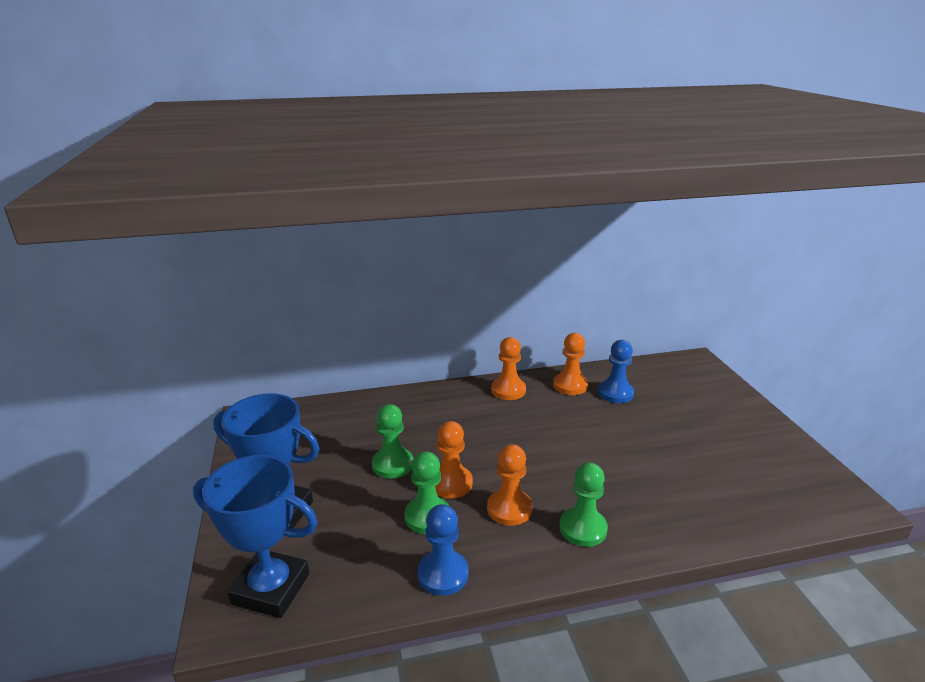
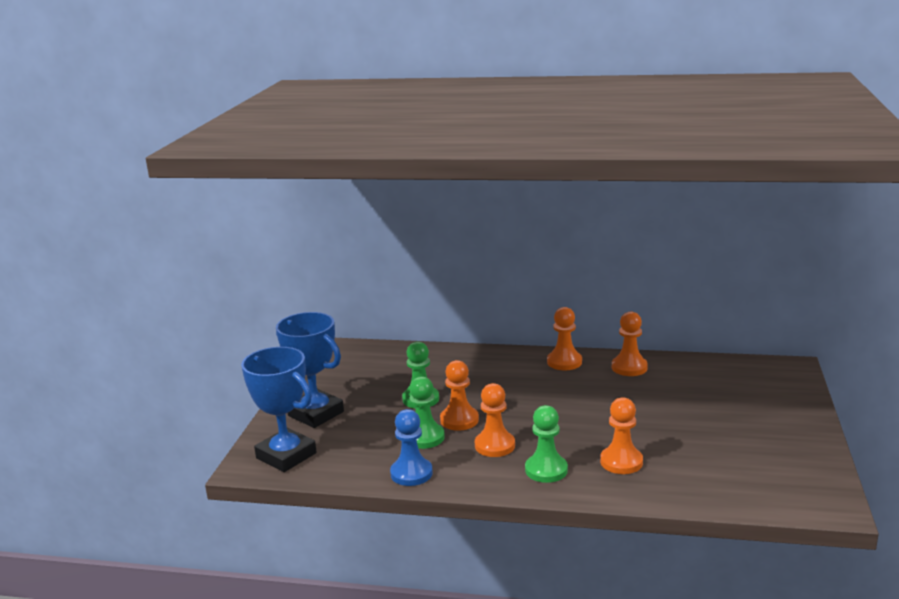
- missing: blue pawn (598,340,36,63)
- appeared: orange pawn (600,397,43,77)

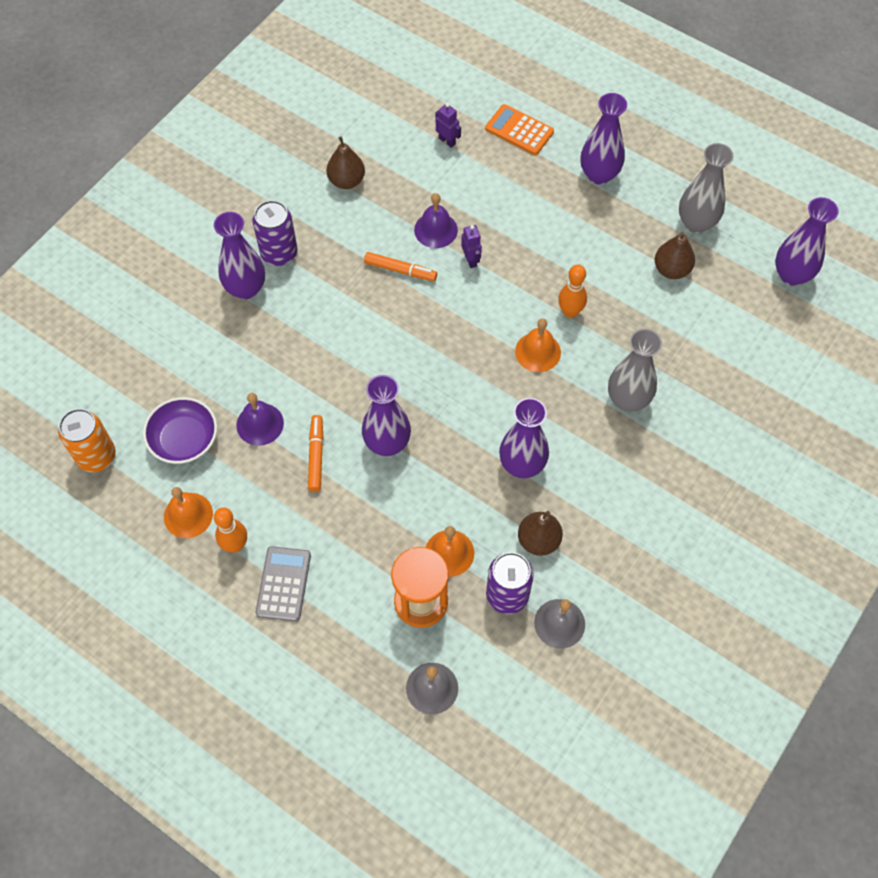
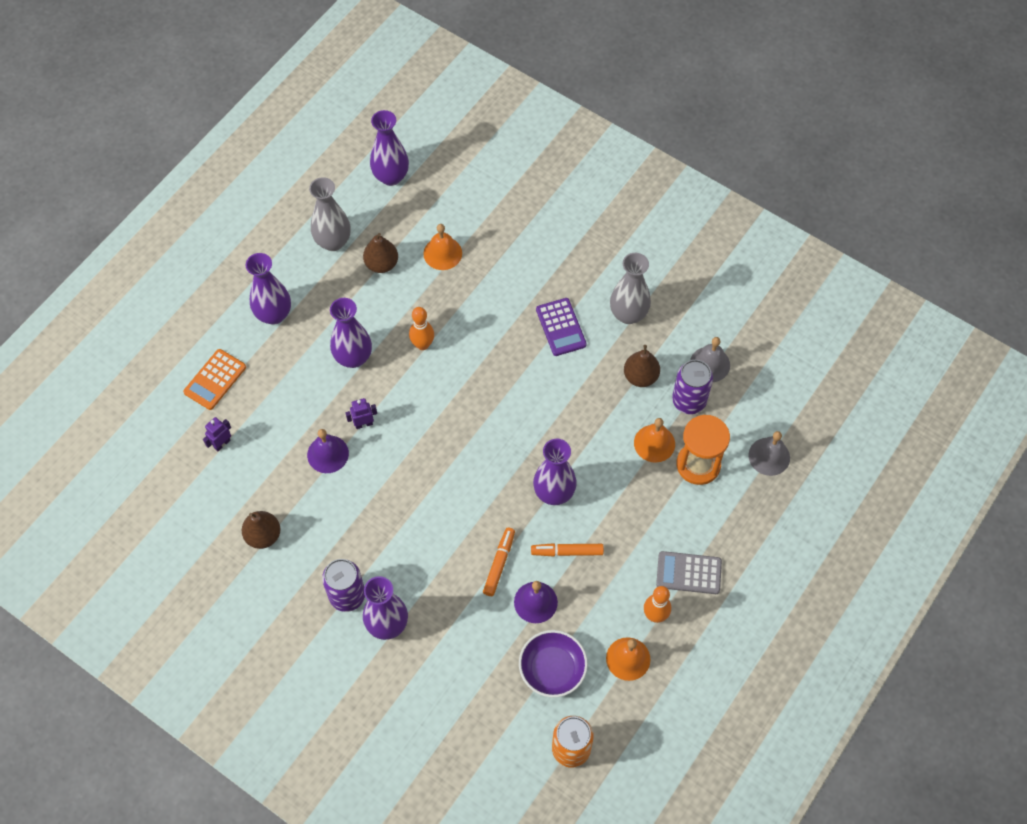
- appeared: purple calculator (536,298,51,58)
- relocated: orange marker (364,252,73,29) to (483,528,32,68)
- relocated: purple vase (499,398,50,80) to (330,298,42,70)
- relocated: orange bell (515,318,46,54) to (423,224,39,46)
- relocated: grey vase (608,329,54,83) to (610,253,41,71)

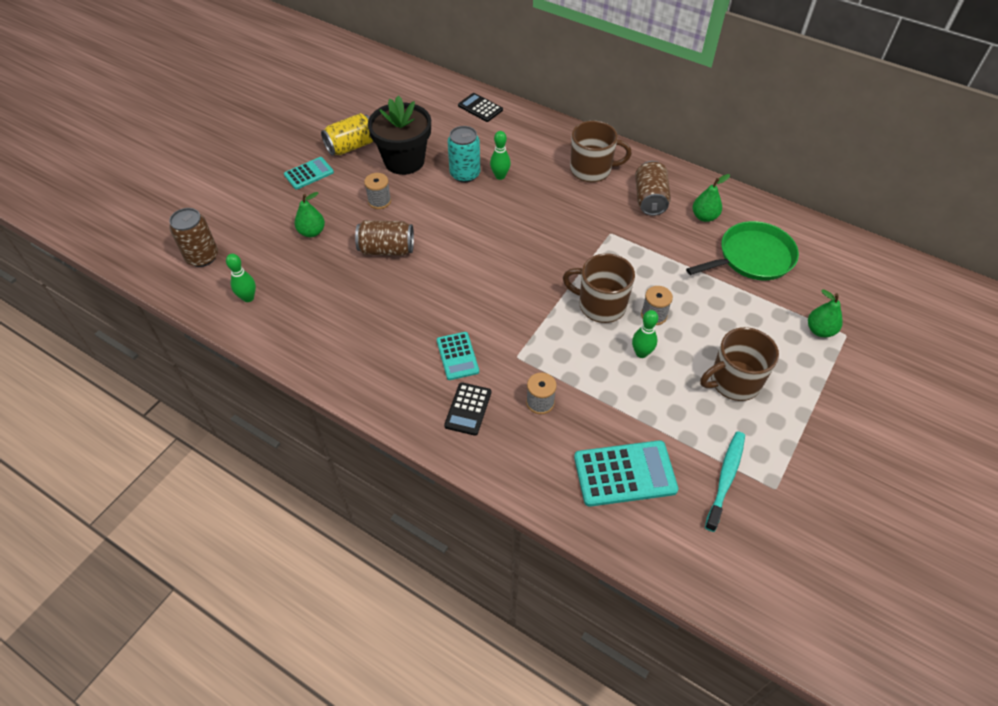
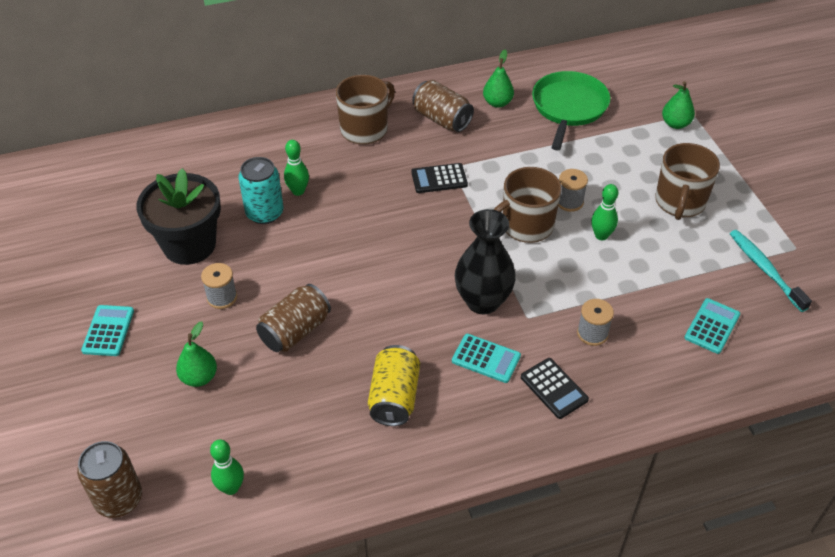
- appeared: black vase (455,209,61,105)
- relocated: yellow can (321,113,52,43) to (368,345,52,81)
- relocated: black calculator (458,93,45,29) to (411,163,57,30)
- size: turquoise calculator (574,440,104,67) = (684,298,56,56) x0.62

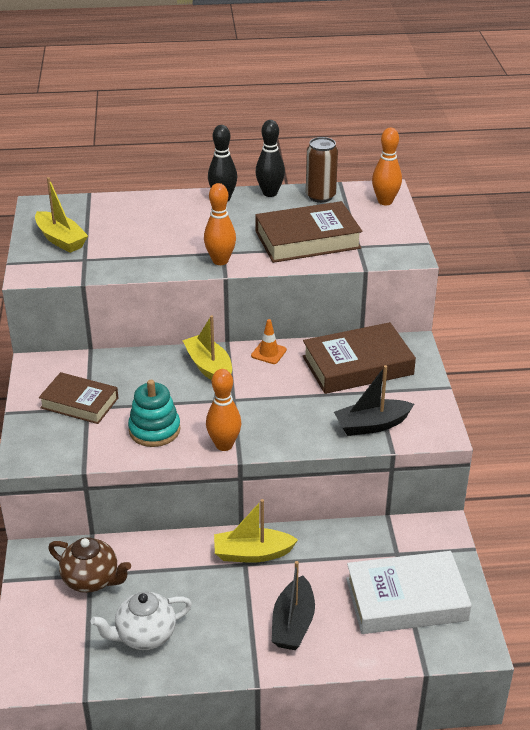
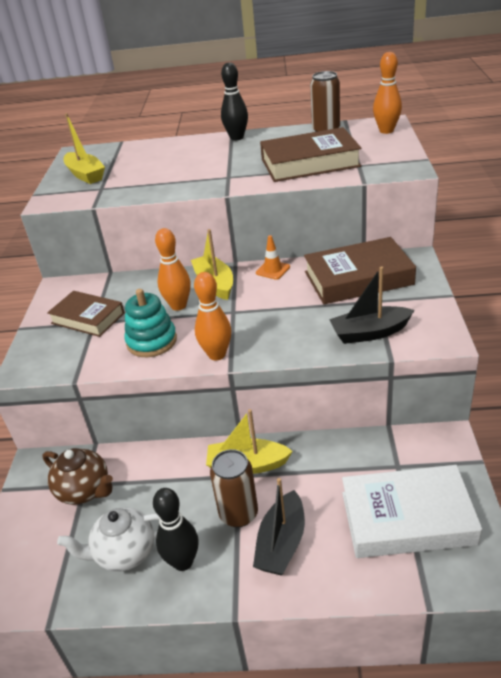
- appeared: brown can (210,449,48,78)
- relocated: orange bowling pin (204,183,32,82) to (155,228,36,83)
- relocated: black bowling pin (255,120,30,77) to (153,488,46,83)

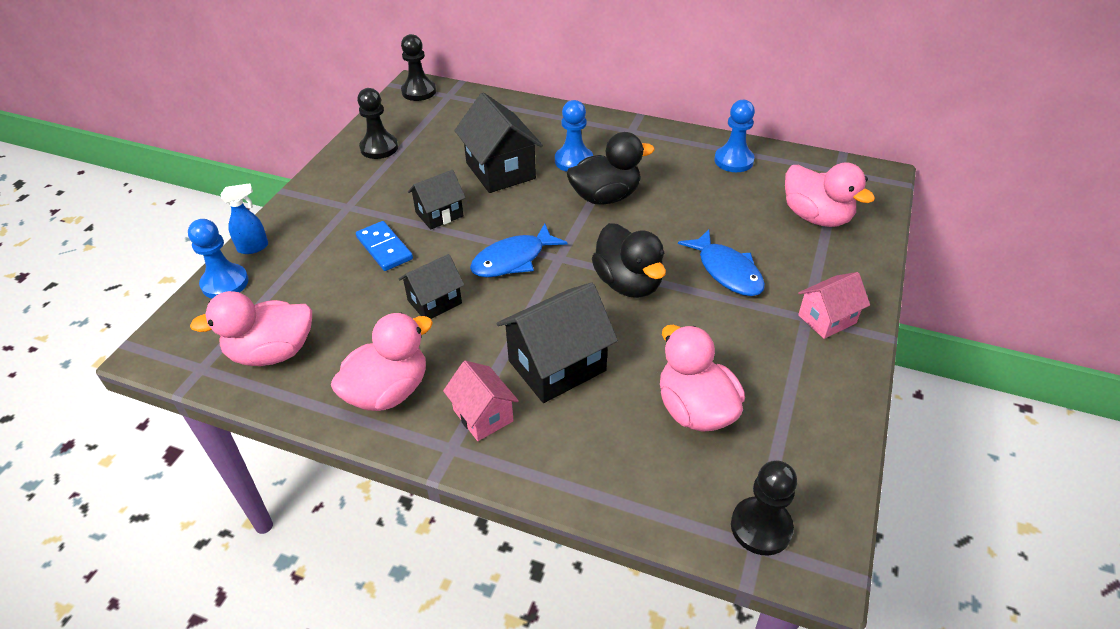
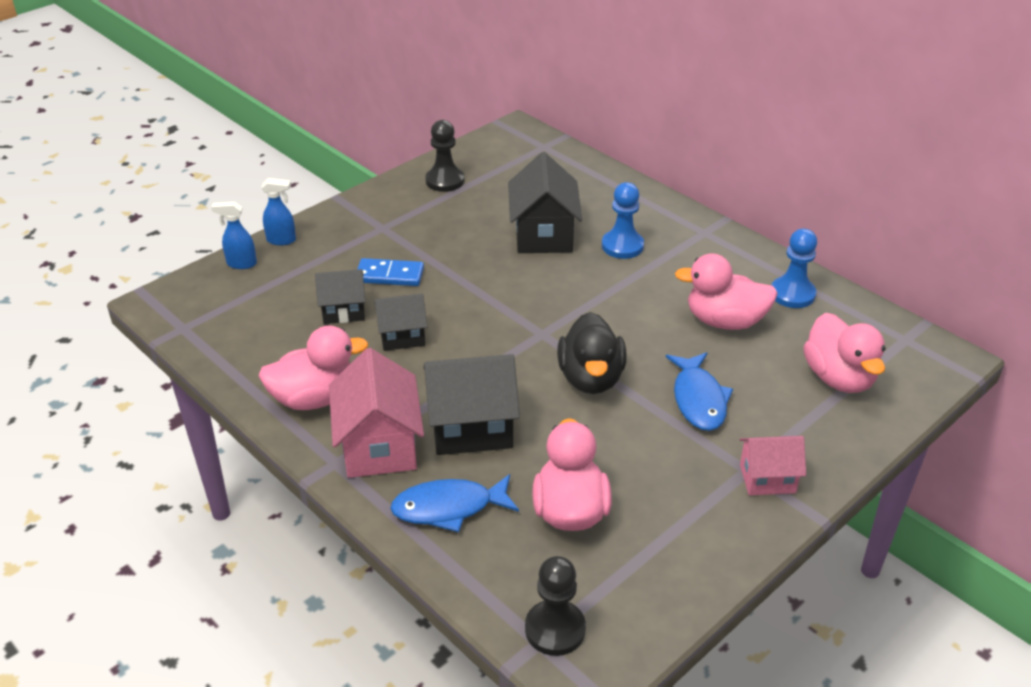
- missing: black pawn (401,34,35,67)
- missing: black duck (567,132,88,72)
- relocated: pink duck (190,291,122,75) to (675,253,103,77)
- relocated: black house (408,170,57,59) to (315,269,50,55)
- relocated: blue fish (470,223,98,54) to (390,474,129,58)
- exchanged: blue pawn (188,219,61,80) to blue spray bottle (211,202,46,67)
- spun: blue domino (356,221,57,50) = (357,258,67,28) 75 degrees counterclockwise
- size: pink house (443,361,76,80) = (329,348,95,130) x1.66

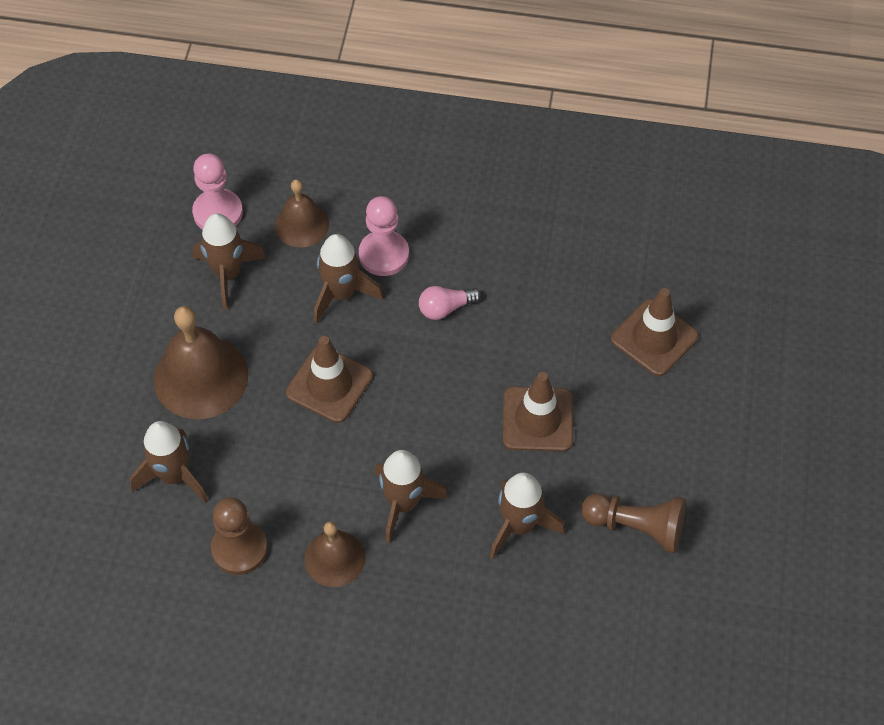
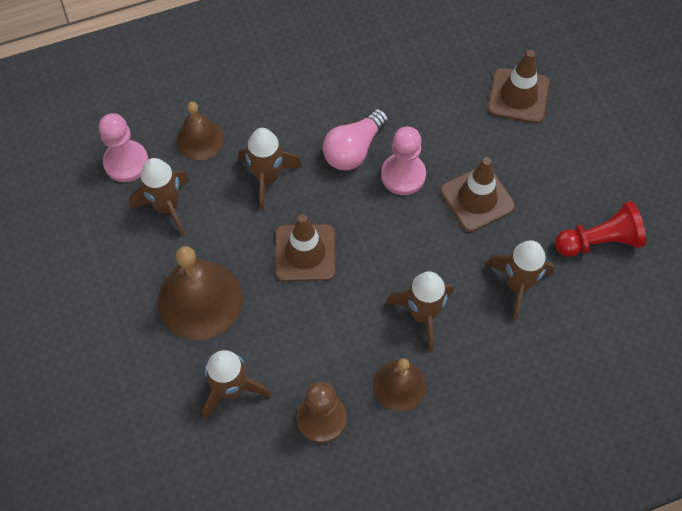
- relocated: pink pawn (359,196,50,80) to (381,127,45,68)
- colour: brown pawn (581,493,105,61) to red pawn (555,201,91,56)
- size: pink light bulb (419,286,62,34) = (323,109,66,61) x1.51

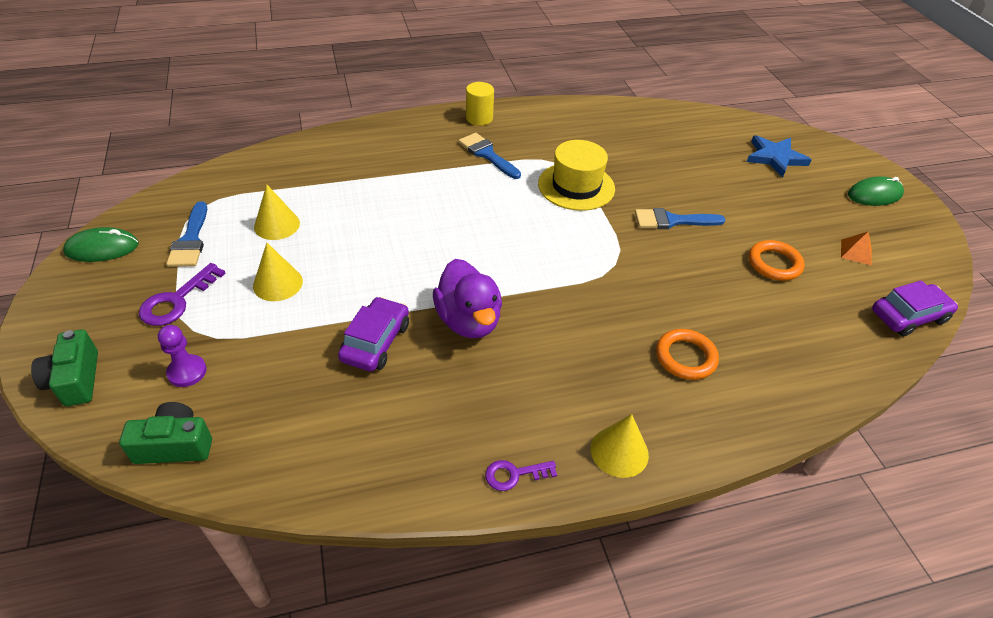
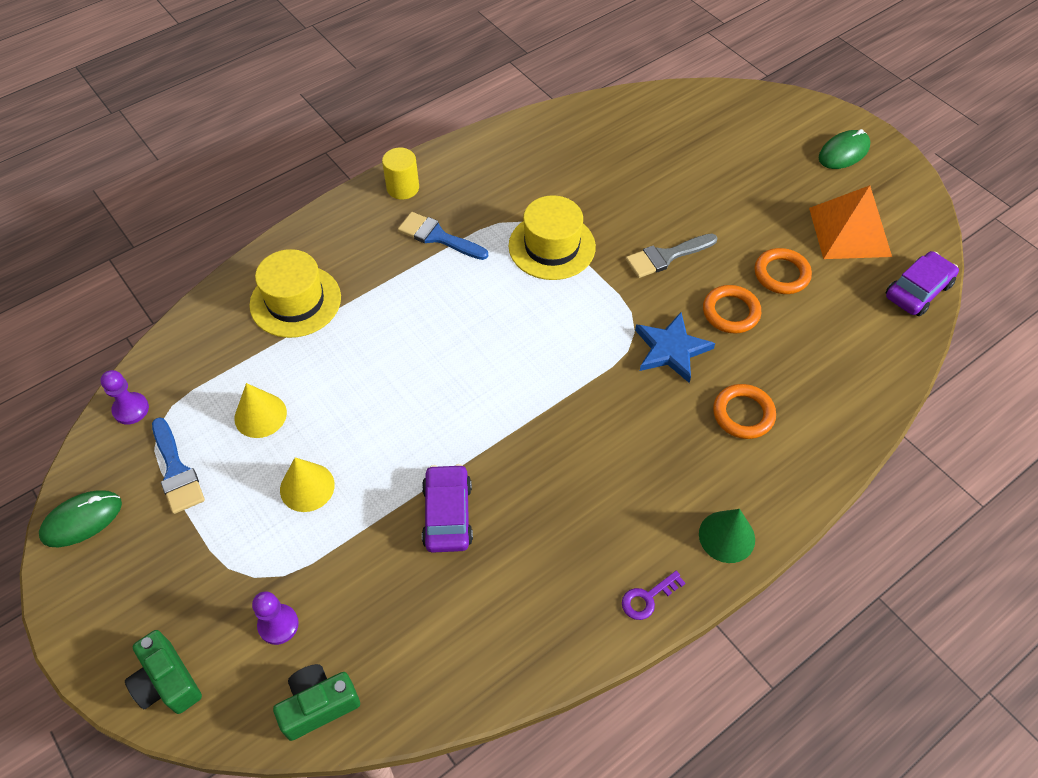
- missing: purple key (139,263,87,63)
- missing: purple duck (433,259,69,79)
- appeared: purple pawn (100,370,49,55)
- appeared: yellow hat (249,249,92,89)
- appeared: orange ring (703,285,58,49)
- relocated: blue star (747,135,65,42) to (635,312,80,71)
- colour: yellow cone (591,414,58,64) to green cone (699,509,56,54)
- colour: blue brush (635,208,91,21) to grey brush (626,233,92,45)
- size: orange pyramid (841,232,31,33) = (809,185,83,74) x2.27

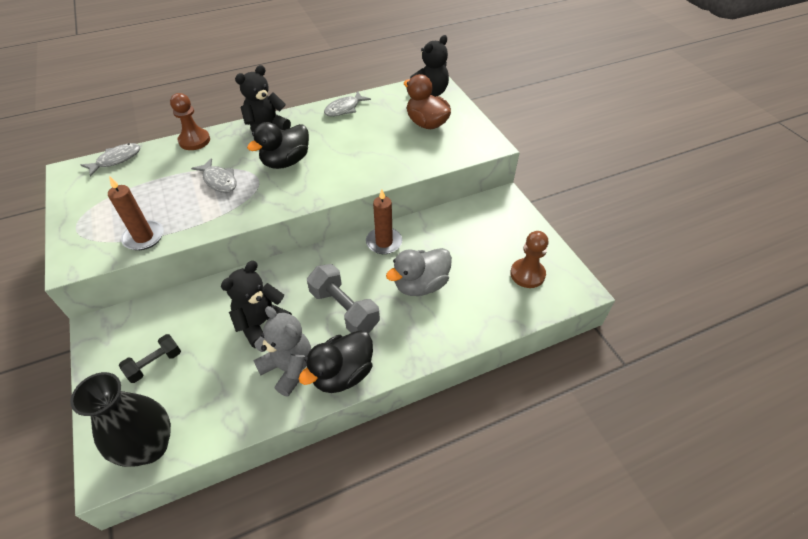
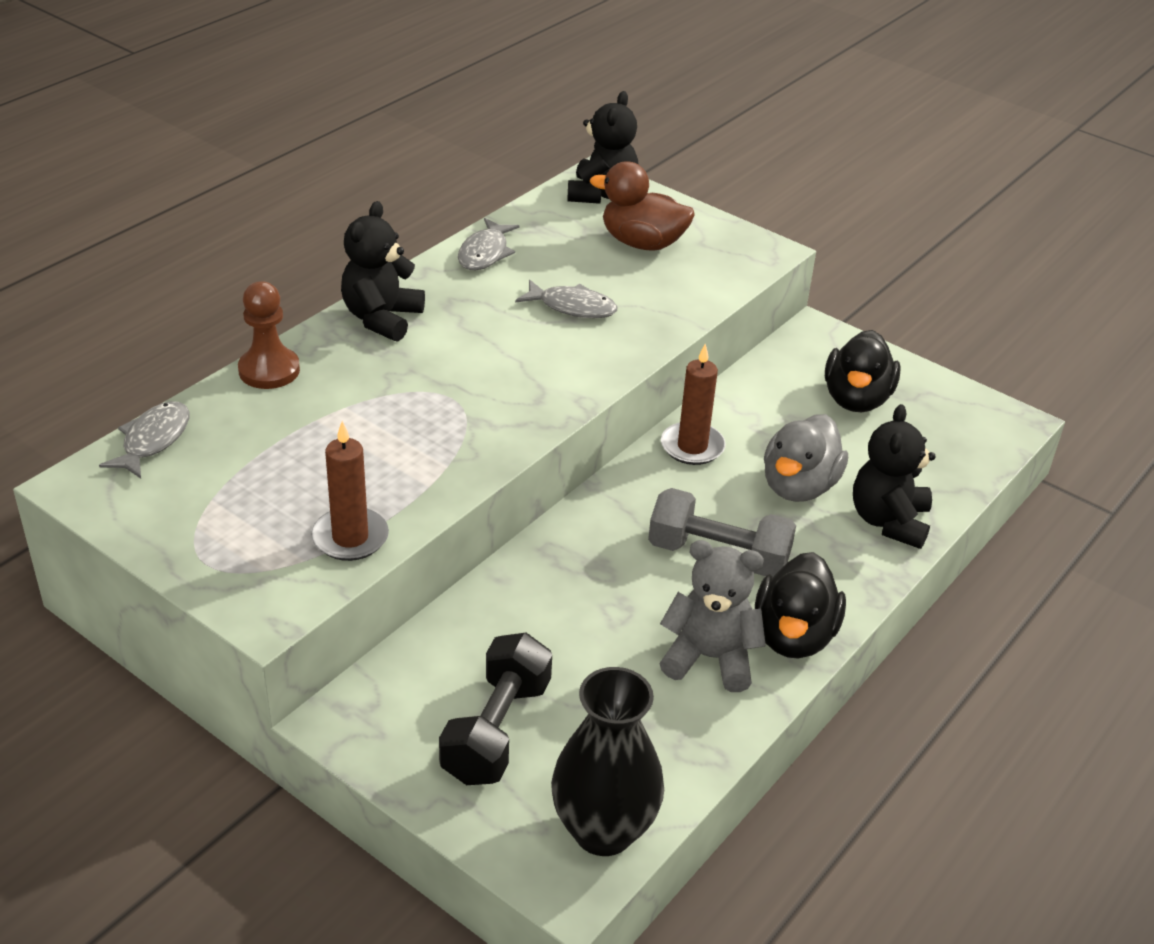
- missing: brown pawn (510,231,38,57)
- relocated: grey fish (191,158,46,35) to (515,279,102,39)
- relocated: black teddy bear (221,261,71,87) to (853,404,83,145)
- relocated: black duck (247,122,62,47) to (825,330,76,82)
- size: black dumbbell (119,334,62,49) = (439,633,113,152) x1.62

